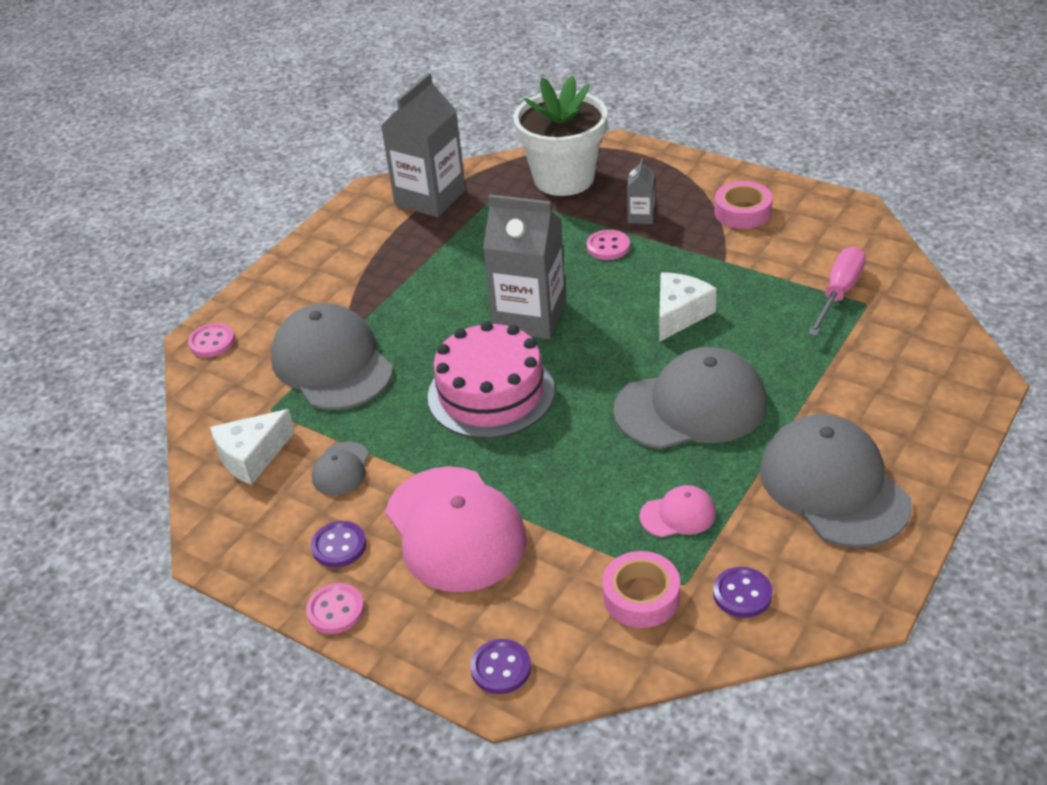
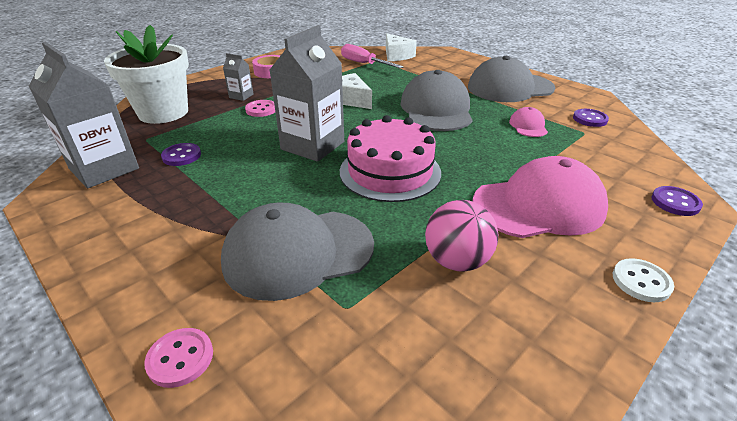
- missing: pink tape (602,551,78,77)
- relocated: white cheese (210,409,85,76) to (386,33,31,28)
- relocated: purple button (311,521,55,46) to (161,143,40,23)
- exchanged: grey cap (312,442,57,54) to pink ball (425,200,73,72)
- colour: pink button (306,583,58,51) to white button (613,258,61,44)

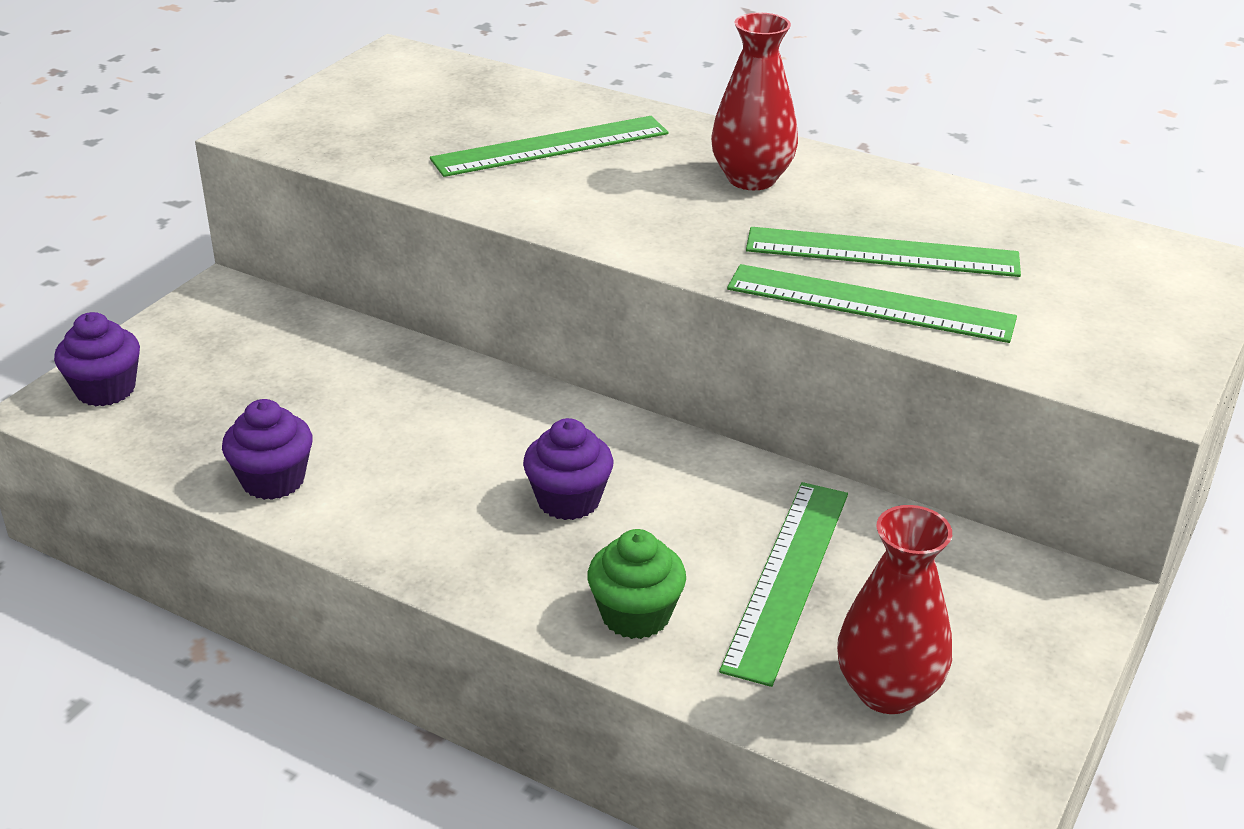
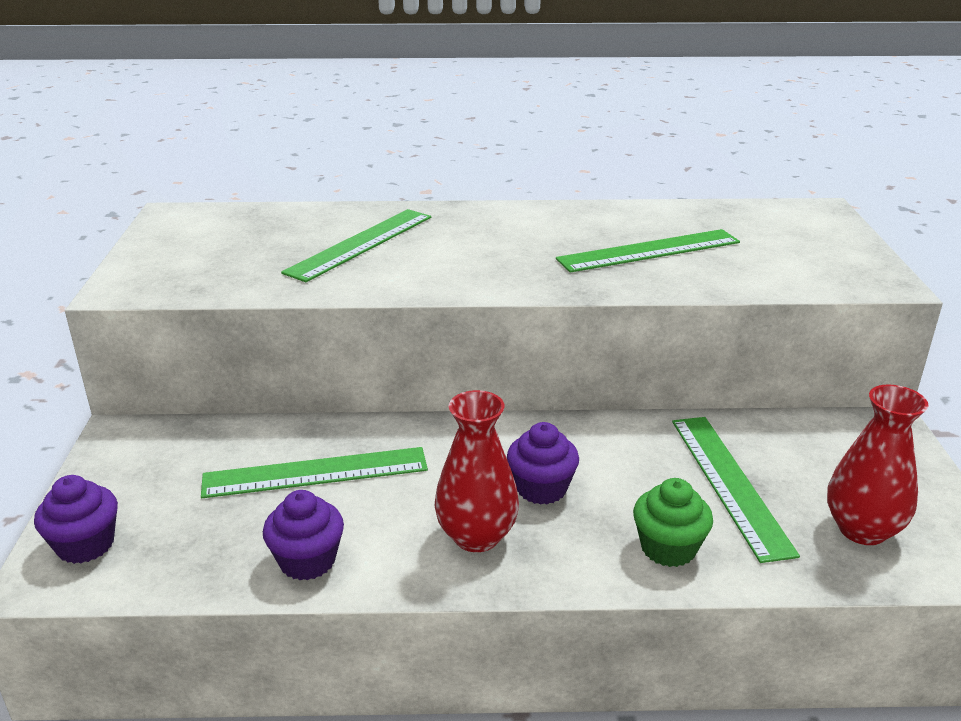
- relocated: red vase (711,13,87,177) to (435,390,84,162)
- relocated: green ruler (727,264,290,79) to (201,447,227,51)

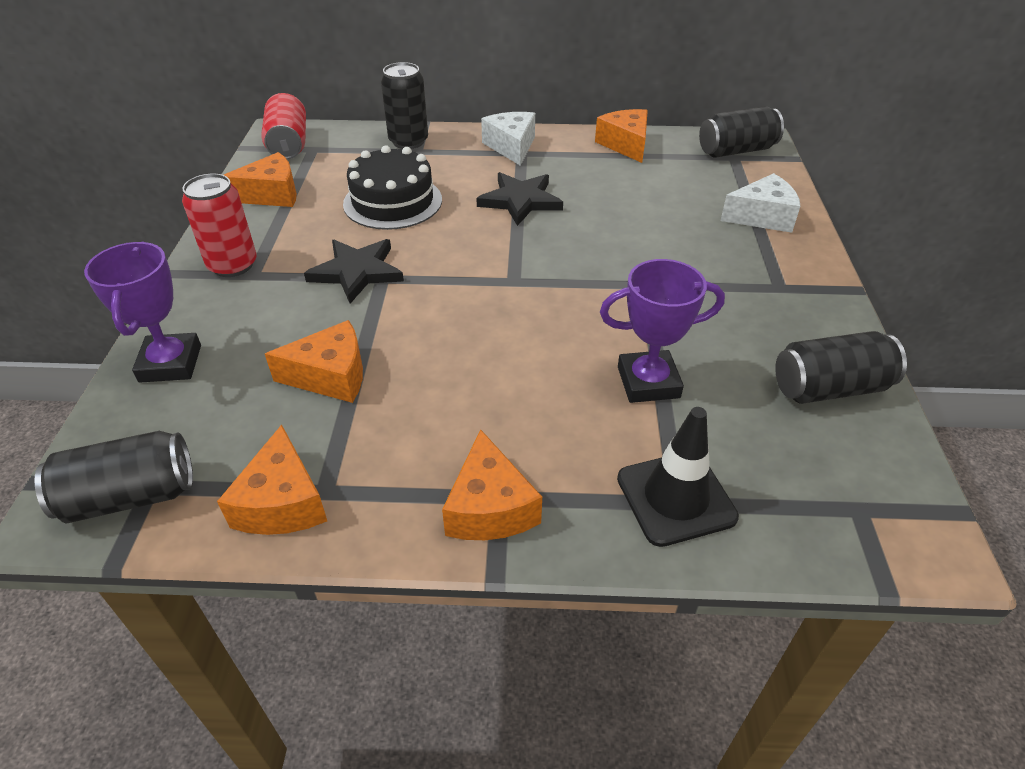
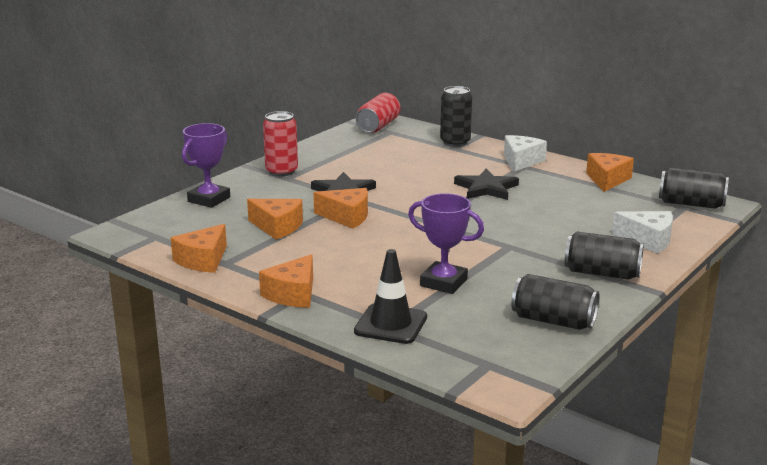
- missing: black cake (343,145,99,85)
- relocated: black can (34,431,159,92) to (565,232,79,48)
- relocated: orange cheese (224,152,73,55) to (313,188,55,41)

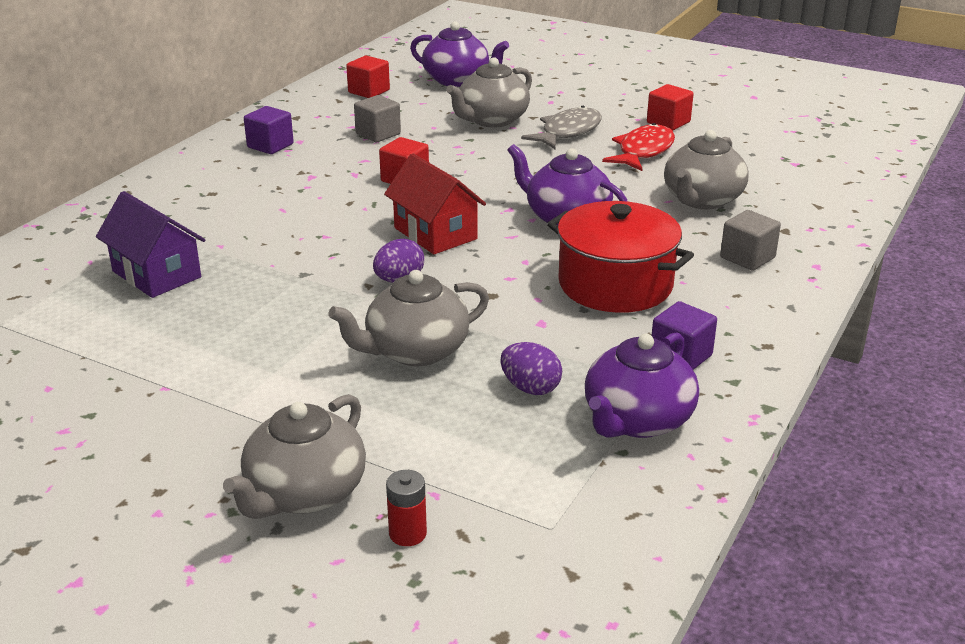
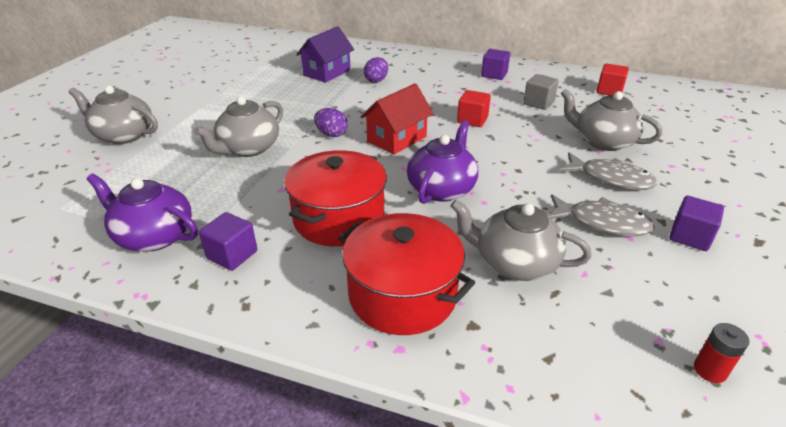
- missing: purple teapot (410,21,99,66)
- relocated: red battery (386,470,41,76) to (694,323,56,60)
- relocated: purple egg (500,342,62,53) to (364,57,24,26)
- exchanged: grey cube (720,210,61,61) to red pot (338,213,137,122)
- colour: red fish (602,123,73,48) to grey fish (548,194,107,42)
- colour: red cube (647,84,46,46) to purple cube (669,196,55,55)
- spun: grey teapot (328,270,161,96) = (194,96,89,61) 105 degrees counterclockwise

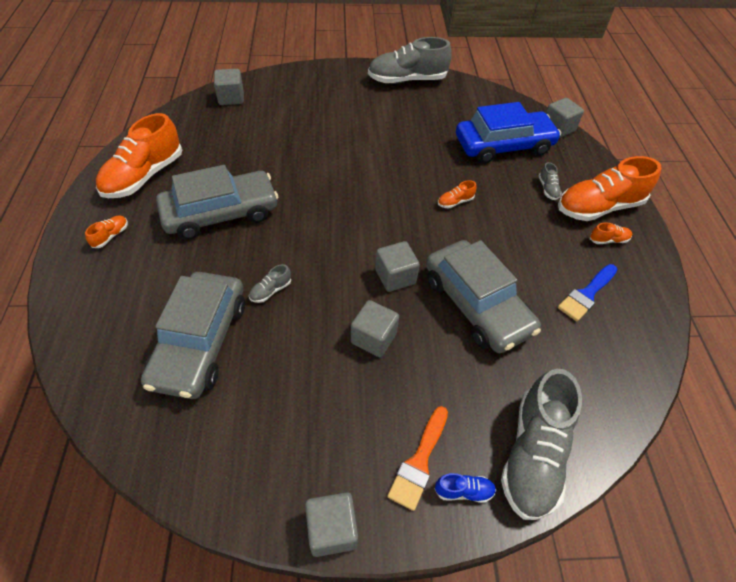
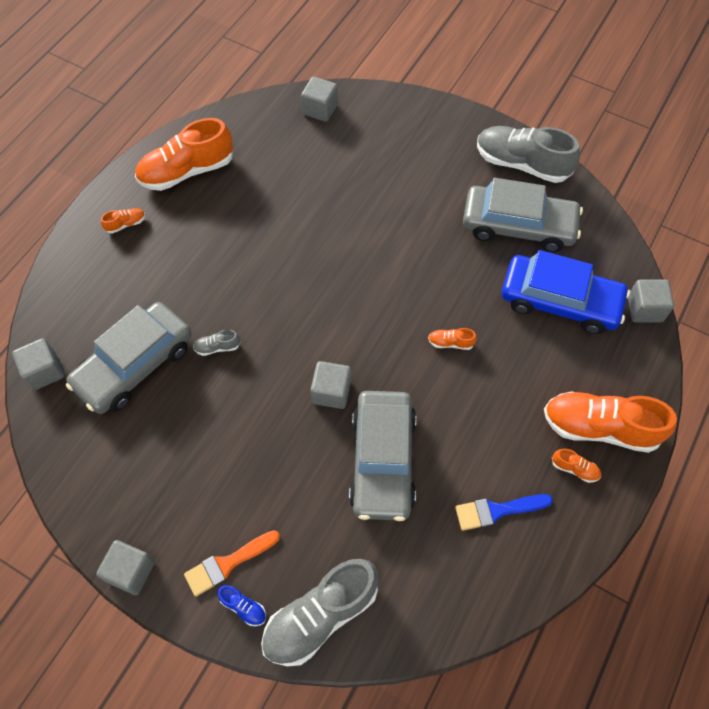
- missing: grey shoe (539,162,23,38)
- relocated: grey car (156,165,122,75) to (463,178,120,74)
- relocated: grey cube (351,300,48,57) to (12,338,52,52)

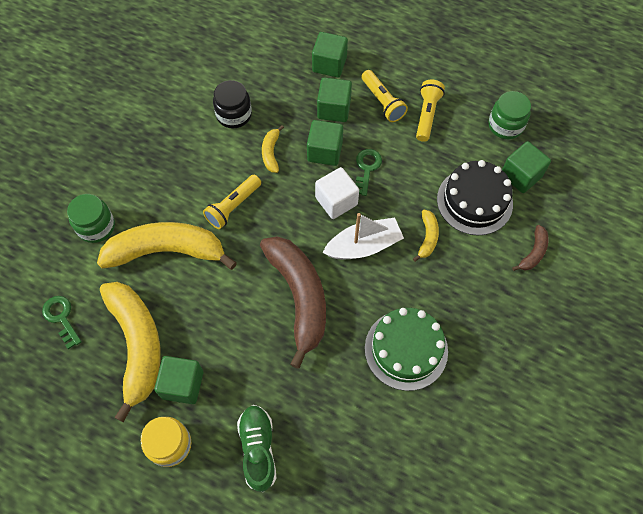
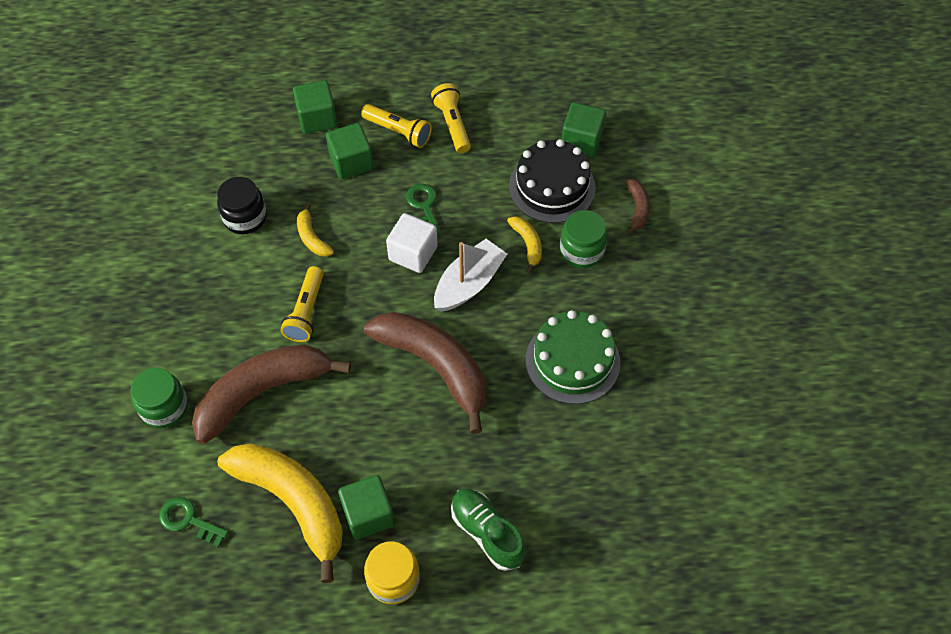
- missing: green cube (307,120,36,46)
- relocated: green jar (488,91,43,48) to (560,210,47,58)
- colour: yellow banana (97,222,140,48) to brown banana (192,344,159,100)

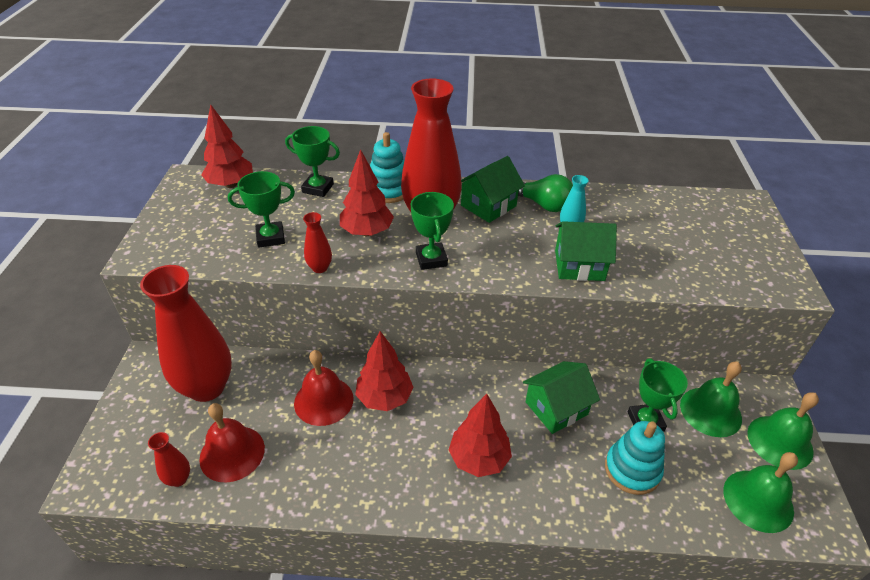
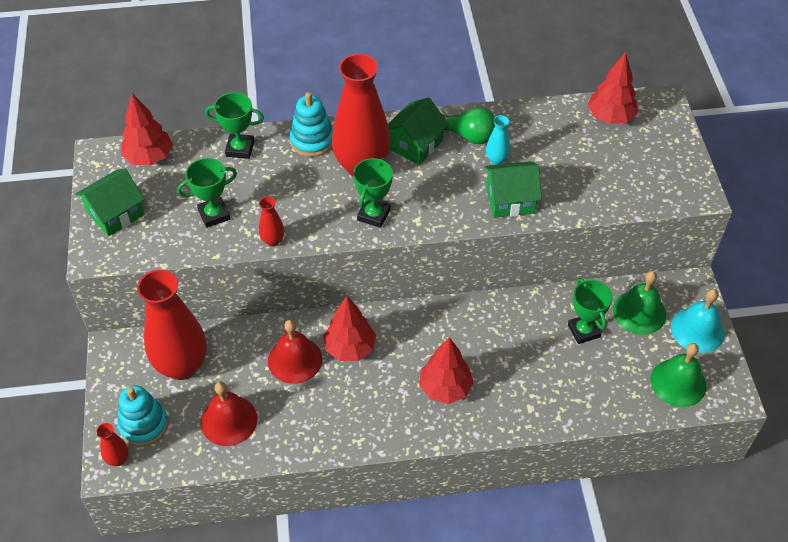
- relocated: red vase (148,432,42,55) to (96,423,33,43)
- relocated: red tree (340,149,54,87) to (588,52,50,72)
- relocated: green house (523,361,77,73) to (75,169,70,67)
- relocated: turquoise stacking toy (605,421,60,74) to (117,385,51,62)
- colour: green bell (747,392,72,78) to turquoise bell (671,289,54,64)
- spun: green trophy (411,192,43,78) = (353,158,40,70) 45 degrees clockwise

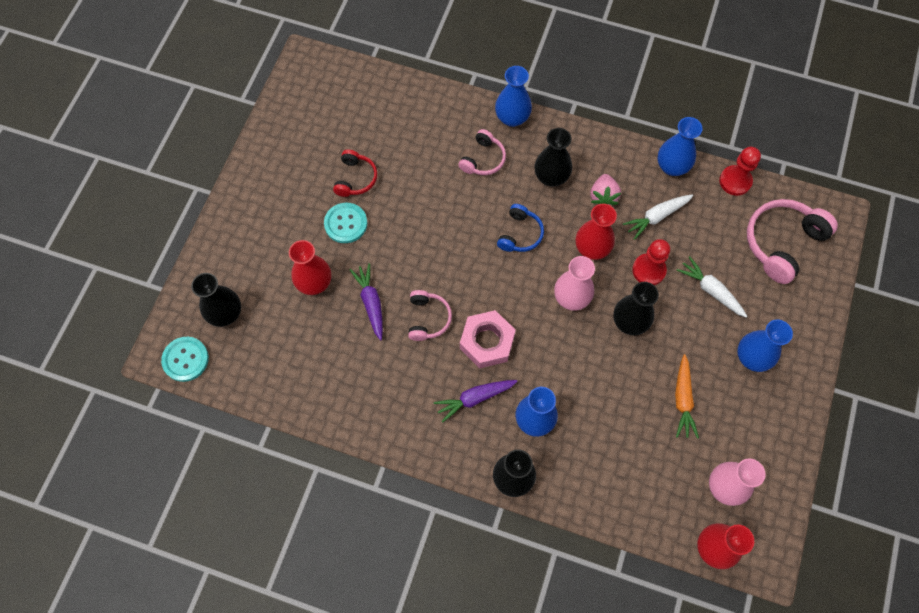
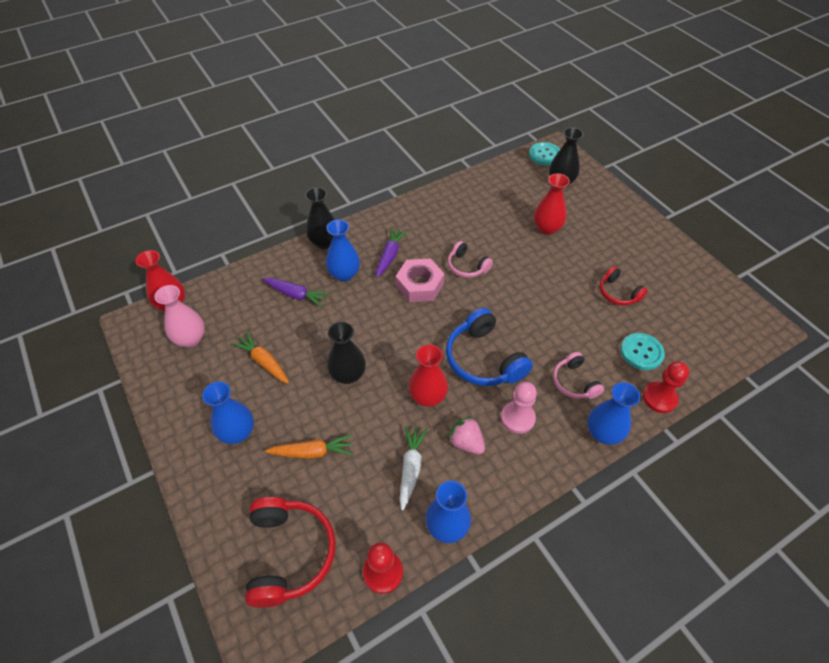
- missing: pink vase (554,256,41,55)
- relocated: turquoise button (324,203,43,40) to (621,333,44,37)
- relocated: purple carrot (350,263,33,77) to (263,278,67,30)
- relocated: red pawn (632,239,38,46) to (643,361,46,52)
- exchanged: black vase (535,128,37,59) to pink pawn (501,382,36,52)
- colour: white carrot (677,256,70,62) to orange carrot (265,434,88,25)
- colour: pink headphones (747,199,91,85) to red headphones (245,497,91,111)
- size: blue headphones (497,204,47,48) = (446,308,87,78) x1.73

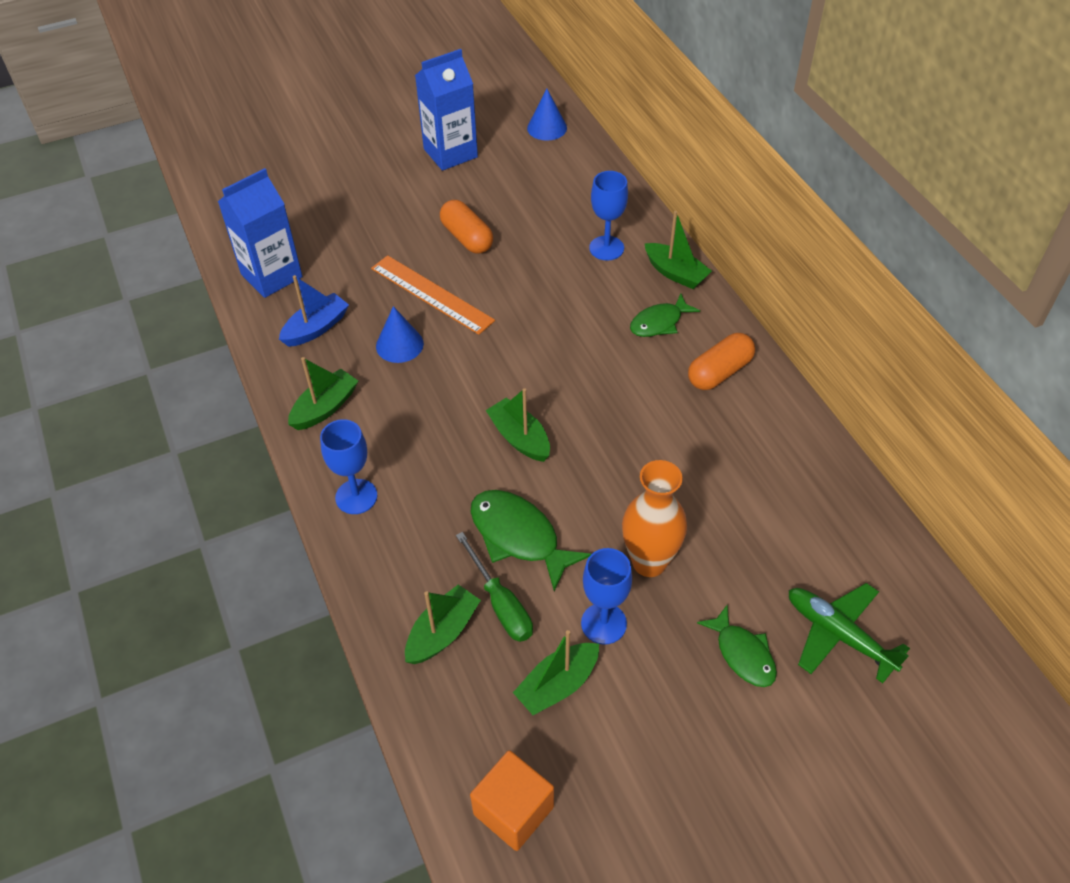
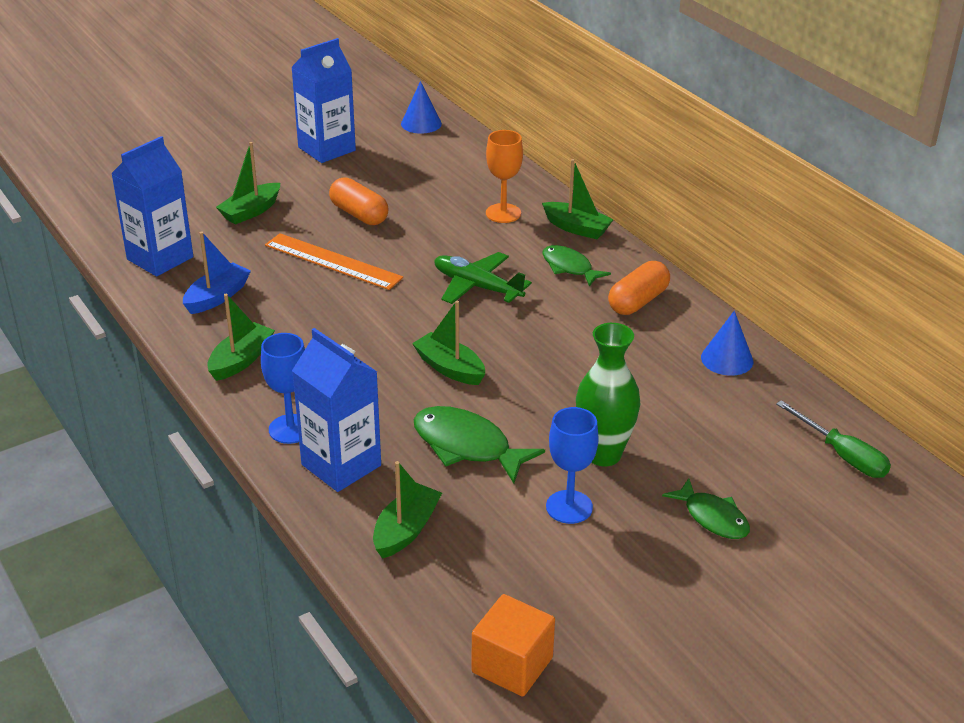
- appeared: blue carton (292,328,89,164)
- relocated: blue cone (376,306,48,57) to (701,311,52,65)
- relocated: green screwdriver (456,532,77,110) to (776,400,115,78)
- relocated: green boat (513,630,86,85) to (216,142,64,83)
- relocated: green plane (789,583,121,100) to (434,252,98,52)
- colour: blue goblet (589,171,39,90) to orange goblet (486,130,37,93)
- colour: orange vase (622,460,65,117) to green vase (576,323,64,143)
- spun: green fish (630,293,70,44) = (542,245,69,42) 90 degrees clockwise

